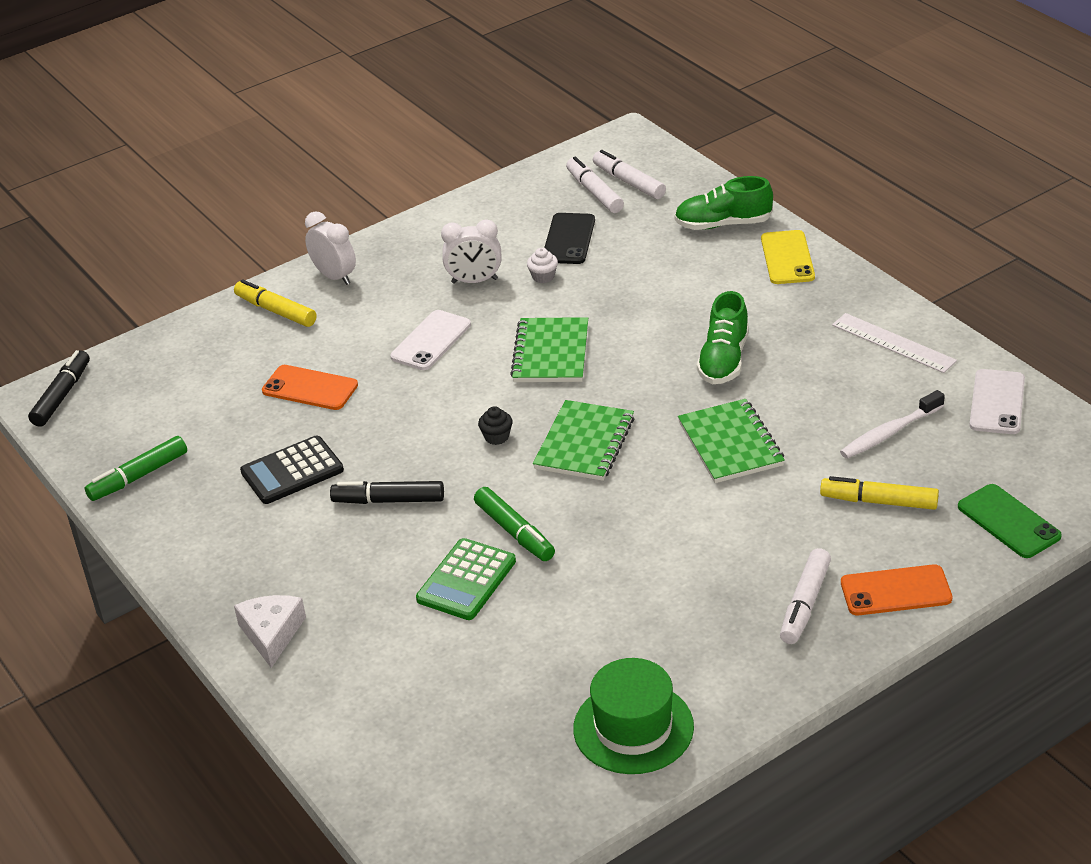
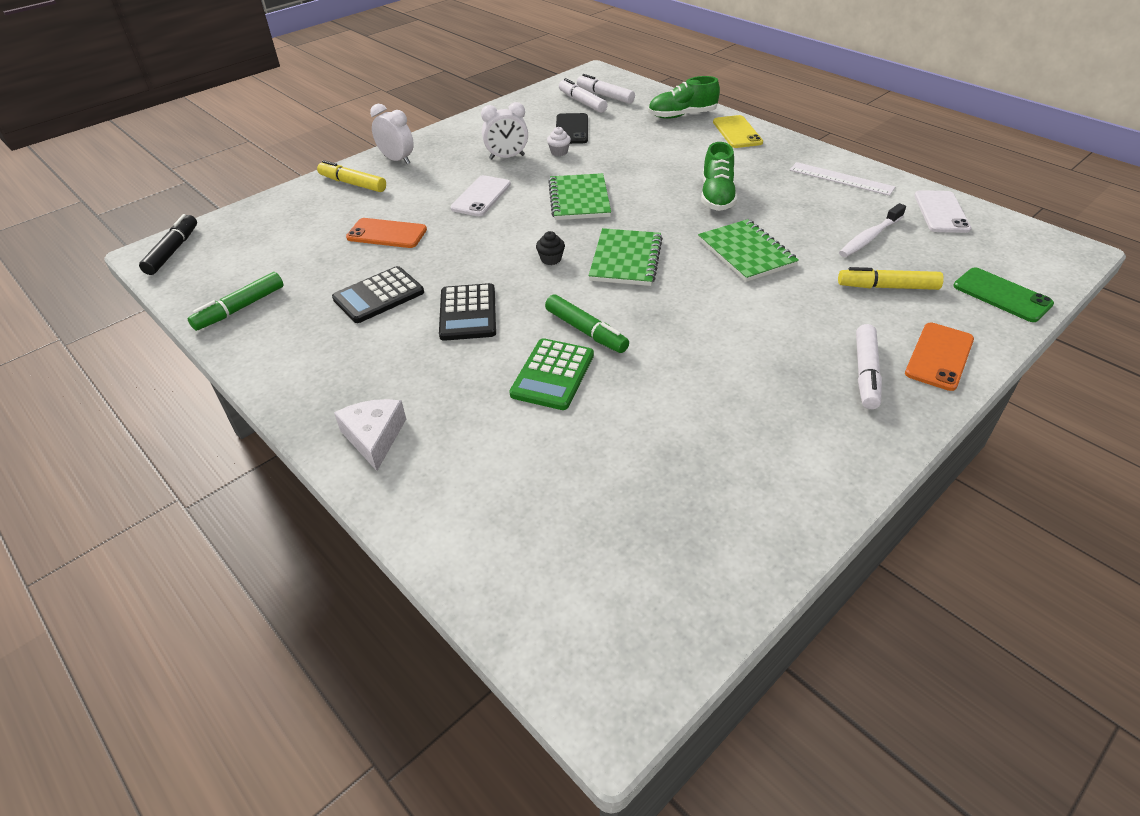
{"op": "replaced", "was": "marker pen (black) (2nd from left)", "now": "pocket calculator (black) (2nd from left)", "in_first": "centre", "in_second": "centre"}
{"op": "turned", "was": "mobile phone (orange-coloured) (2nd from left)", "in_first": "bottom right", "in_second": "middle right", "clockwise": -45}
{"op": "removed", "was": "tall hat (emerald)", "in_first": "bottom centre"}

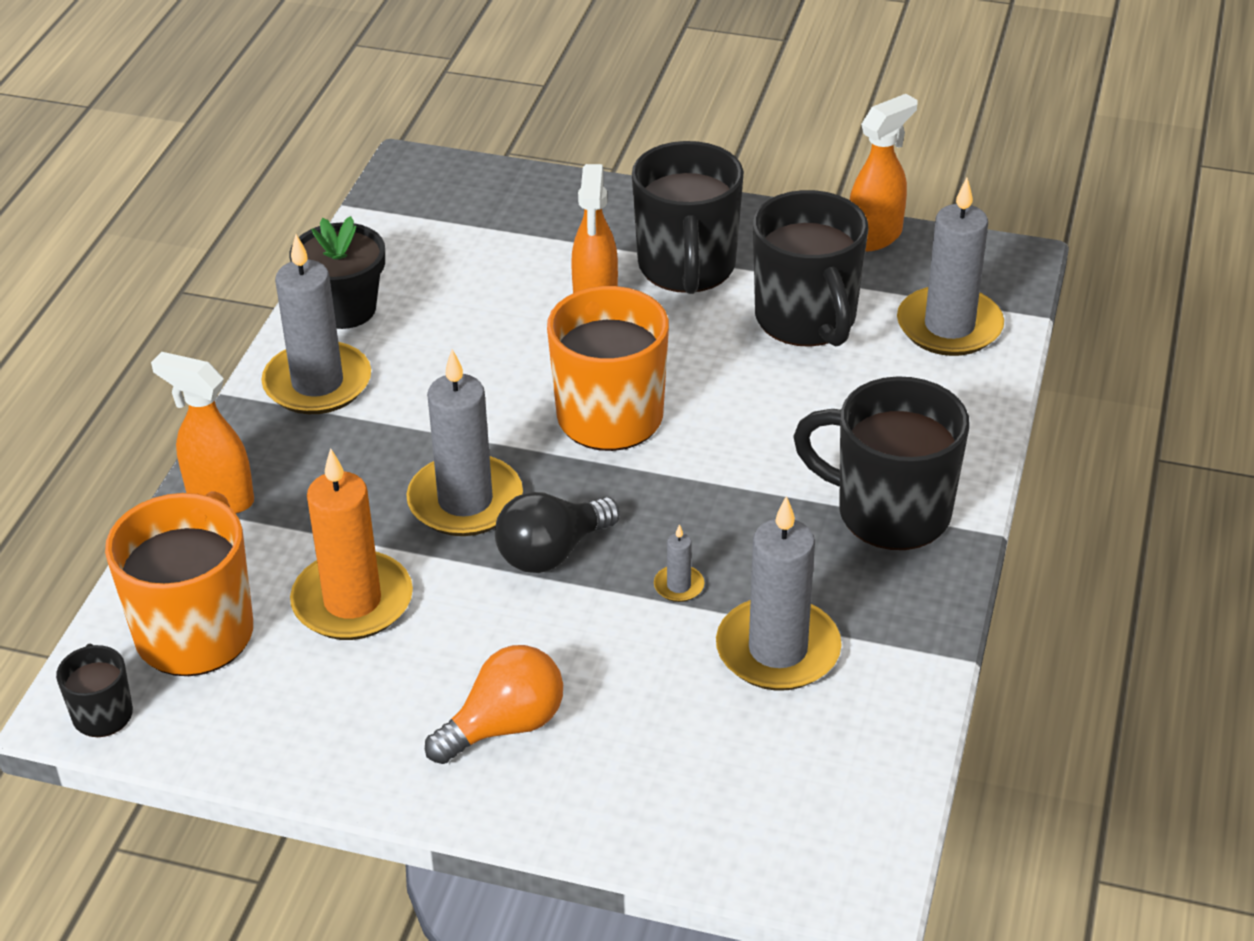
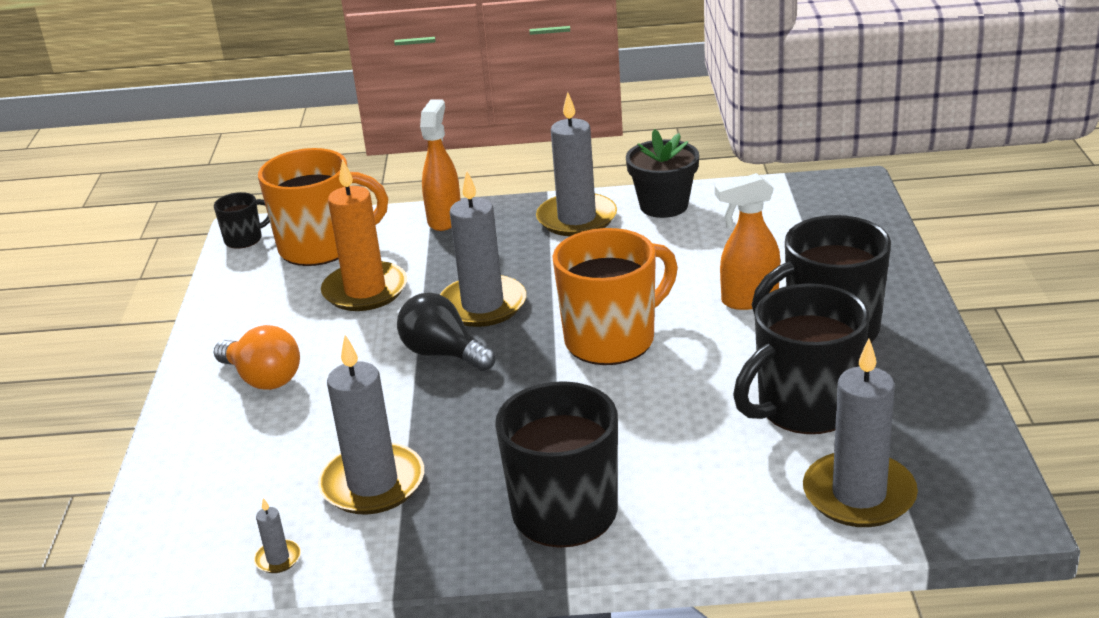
{"op": "removed", "was": "spray cleaner (orange-coloured) (3rd from left)", "in_first": "top right"}
{"op": "moved", "was": "wax candle (grey) (3rd from left in the first image)", "now": "wax candle (grey) (1st from left)", "in_first": "centre", "in_second": "bottom left"}

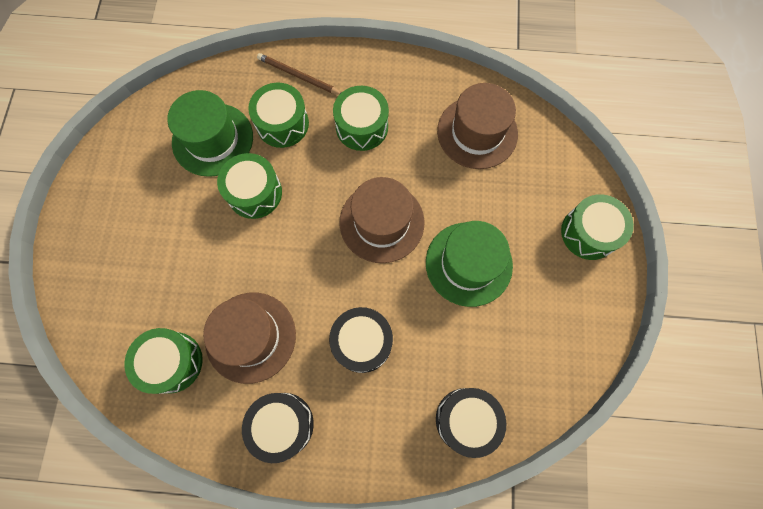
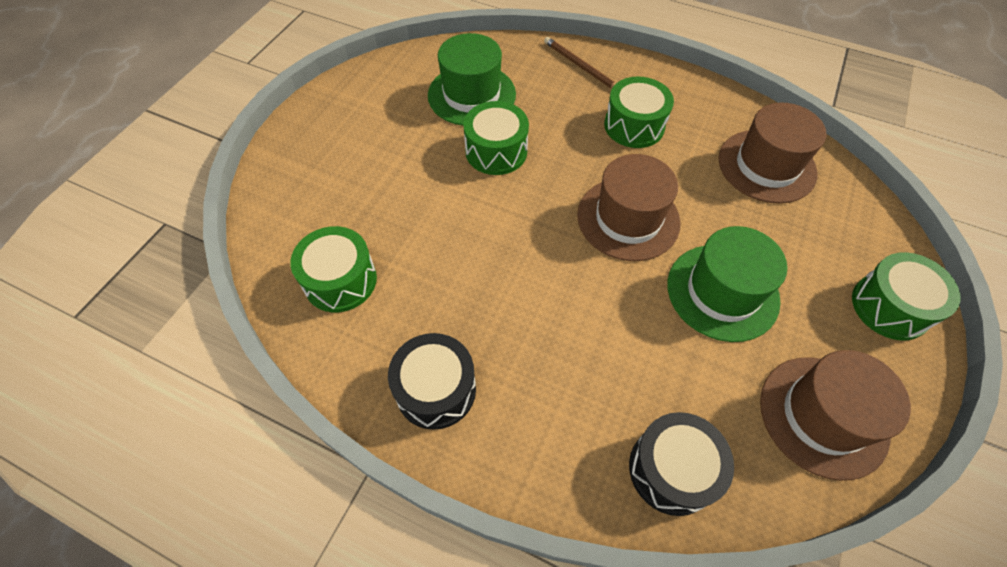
{"op": "removed", "was": "snare drum (emerald) (3rd from left)", "in_first": "top centre"}
{"op": "moved", "was": "tall hat (dark brown) (1st from left in the first image)", "now": "tall hat (dark brown) (3rd from left)", "in_first": "middle left", "in_second": "bottom right"}
{"op": "removed", "was": "snare drum (black) (2nd from left)", "in_first": "bottom centre"}

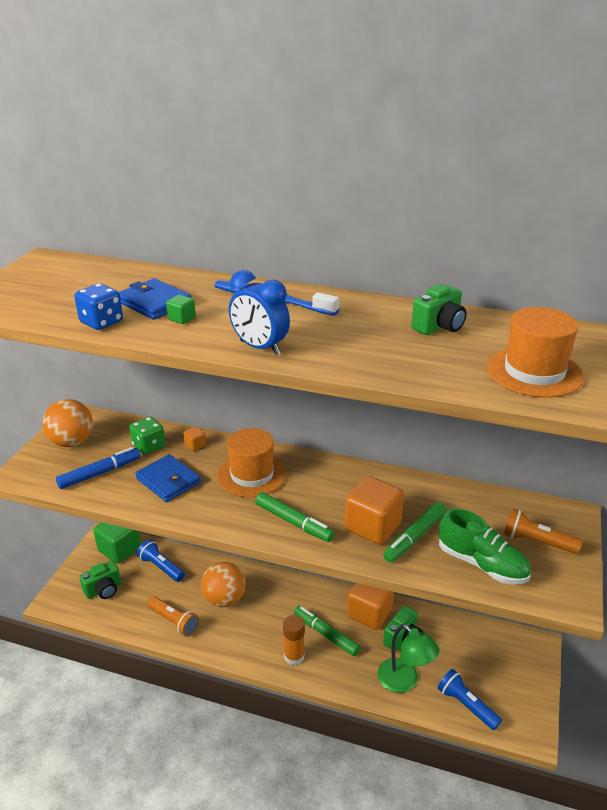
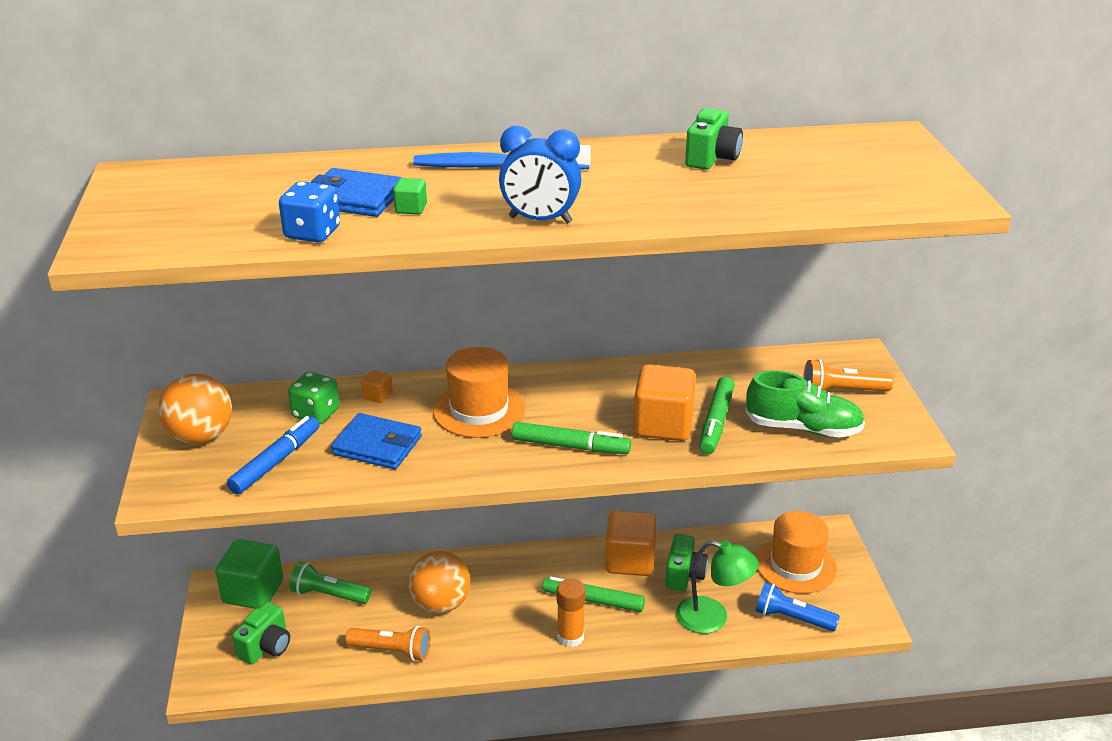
{"op": "moved", "was": "tall hat (orange-coloured) (2nd from left)", "in_first": "middle right", "in_second": "bottom right"}
{"op": "recoloured", "was": "flashlight (blue) (1st from left)", "now": "flashlight (emerald)", "in_first": "bottom left", "in_second": "bottom left"}

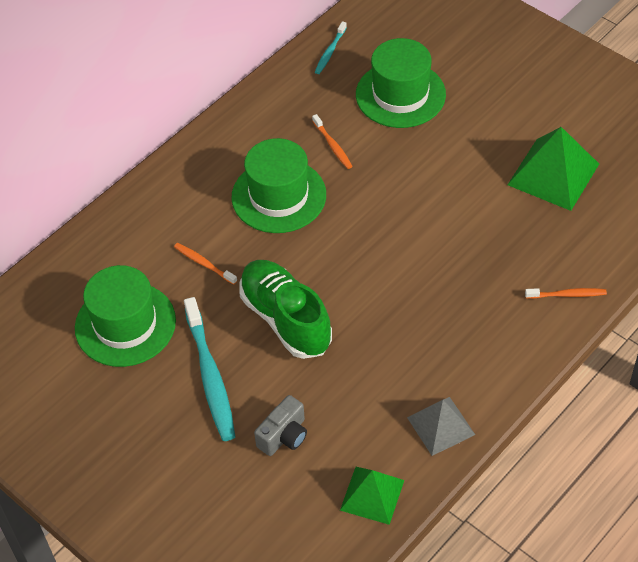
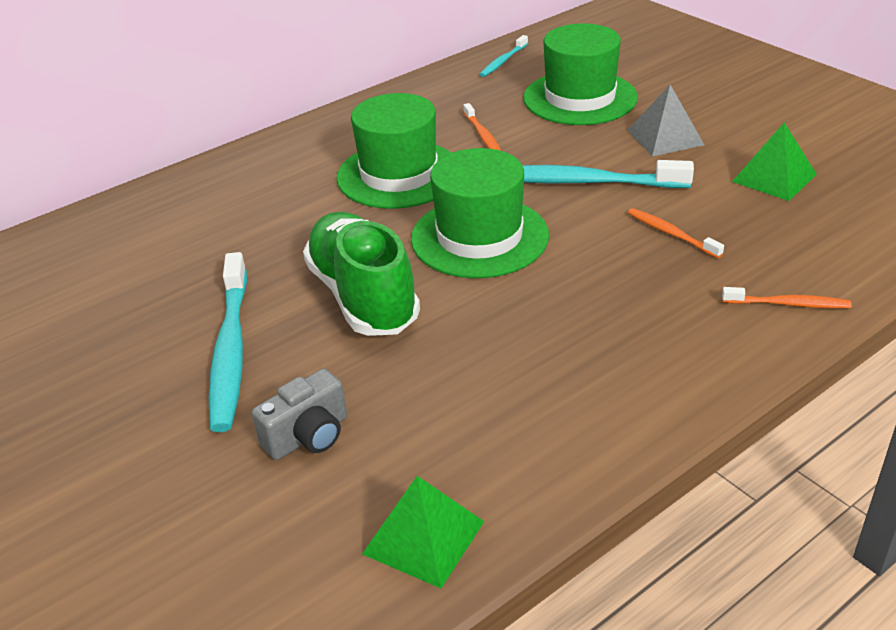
{"op": "resized", "was": "pyramid shape (emerald) (2nd from left)", "in_first": "top right", "in_second": "top right", "ratio": 0.64}
{"op": "moved", "was": "dental brush (orange-coloured) (1st from left in the first image)", "now": "dental brush (orange-coloured) (2nd from left)", "in_first": "middle left", "in_second": "middle right"}
{"op": "moved", "was": "tall hat (emerald) (1st from left in the first image)", "now": "tall hat (emerald) (2nd from left)", "in_first": "middle left", "in_second": "centre"}
{"op": "moved", "was": "pyramid shape (grey)", "in_first": "bottom right", "in_second": "top right"}
{"op": "added", "now": "dental brush (aqua) (3rd from left)", "in_second": "top right"}

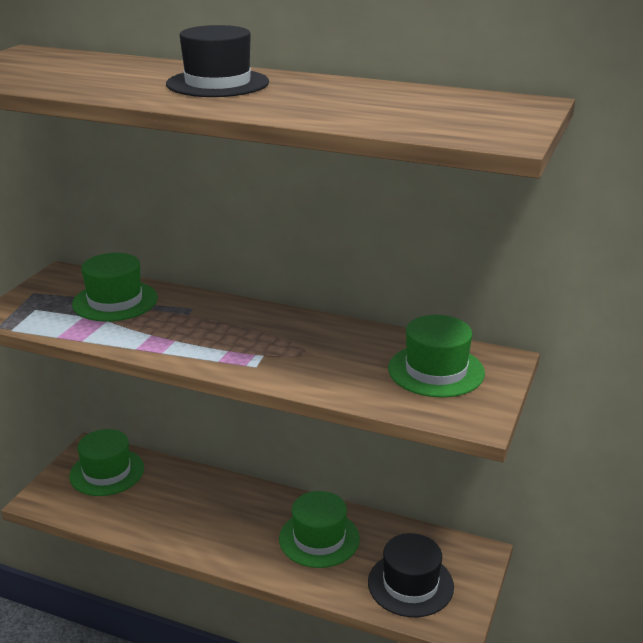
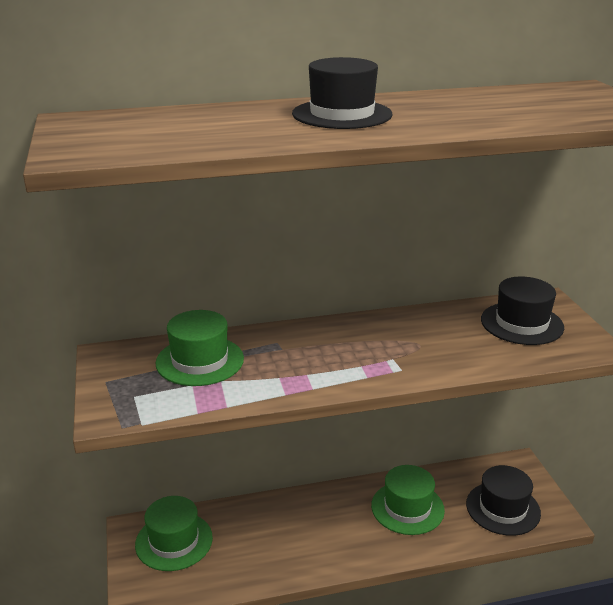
{"op": "recoloured", "was": "tall hat (emerald) (4th from left)", "now": "tall hat (black) (3rd from left)", "in_first": "middle right", "in_second": "middle right"}

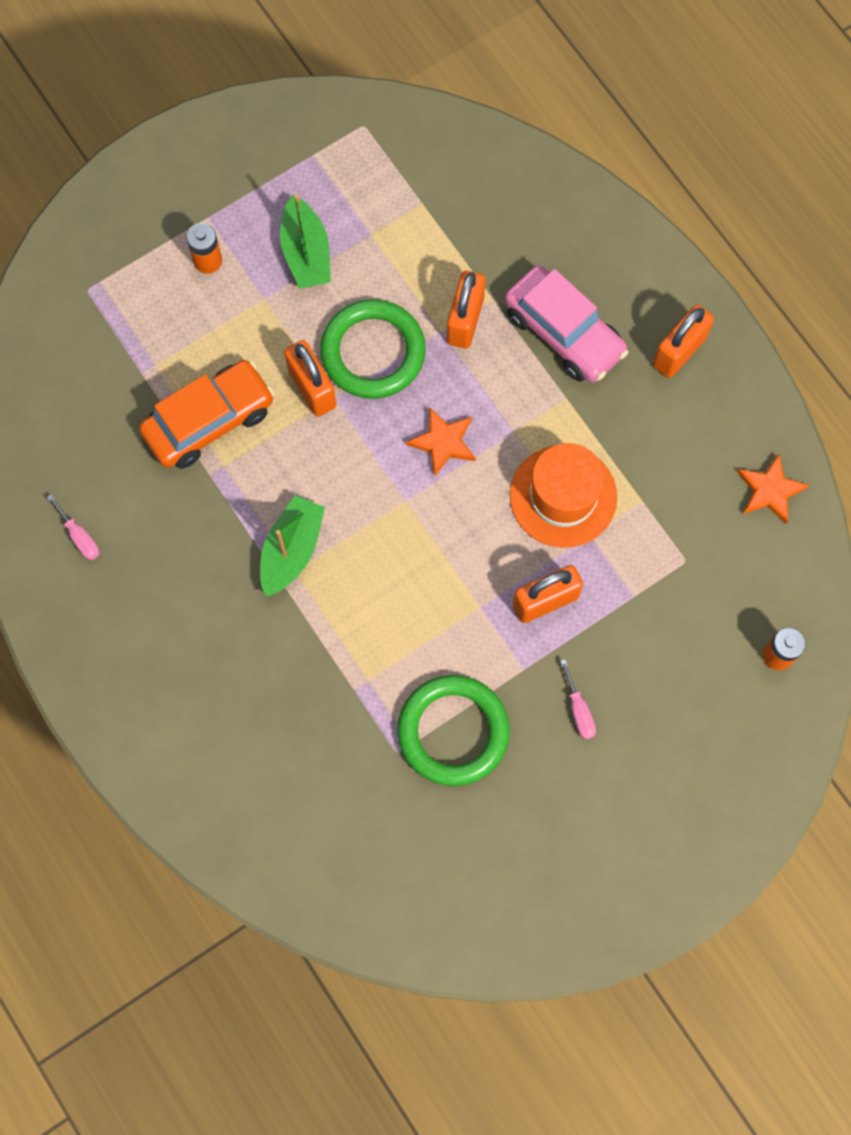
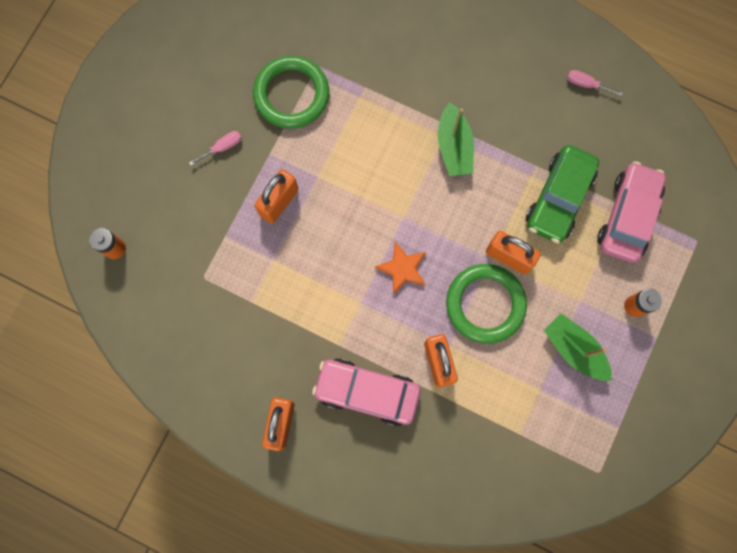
{"op": "recoloured", "was": "toy car (orange-coloured)", "now": "toy car (emerald)", "in_first": "middle left", "in_second": "middle right"}
{"op": "removed", "was": "tall hat (orange-coloured)", "in_first": "centre"}
{"op": "removed", "was": "five-pointed star (orange-coloured) (2nd from left)", "in_first": "middle right"}
{"op": "turned", "was": "screwdriver (pink) (2nd from left in the first image)", "in_first": "middle right", "in_second": "top left", "clockwise": 105}
{"op": "added", "now": "toy car (pink) (2nd from left)", "in_second": "middle right"}

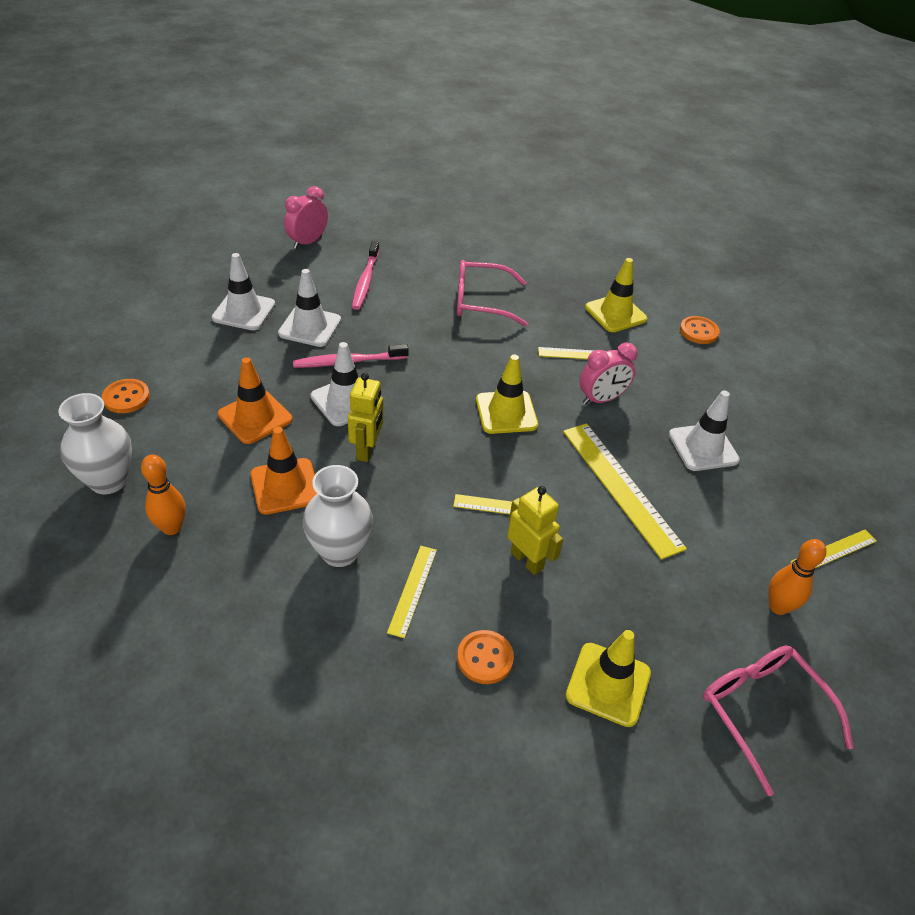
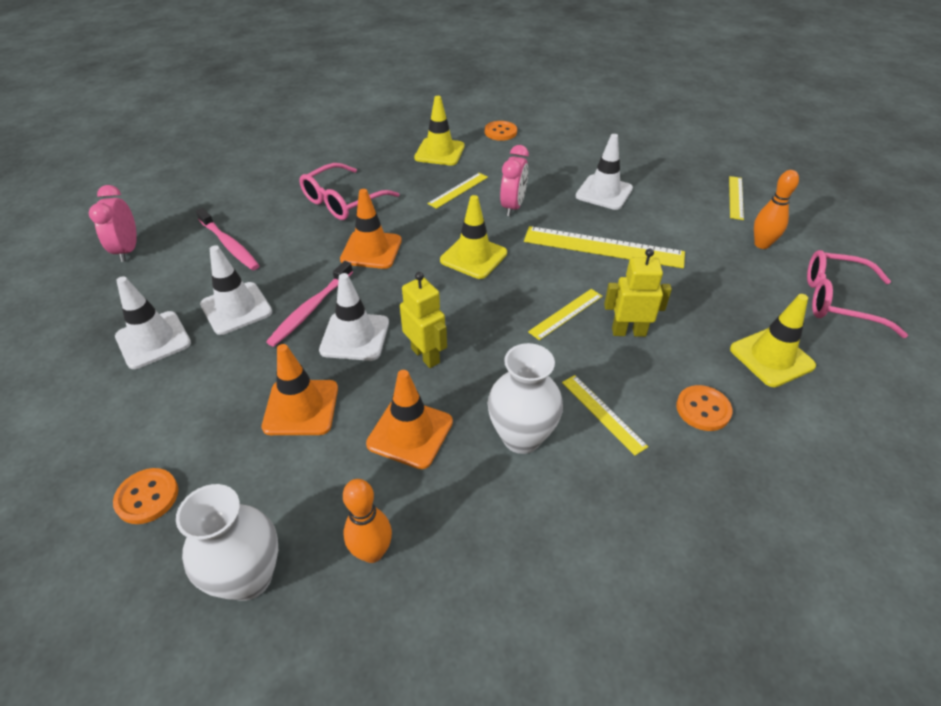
{"op": "added", "now": "road cone (orange-coloured) (2nd from left)", "in_second": "top centre"}

